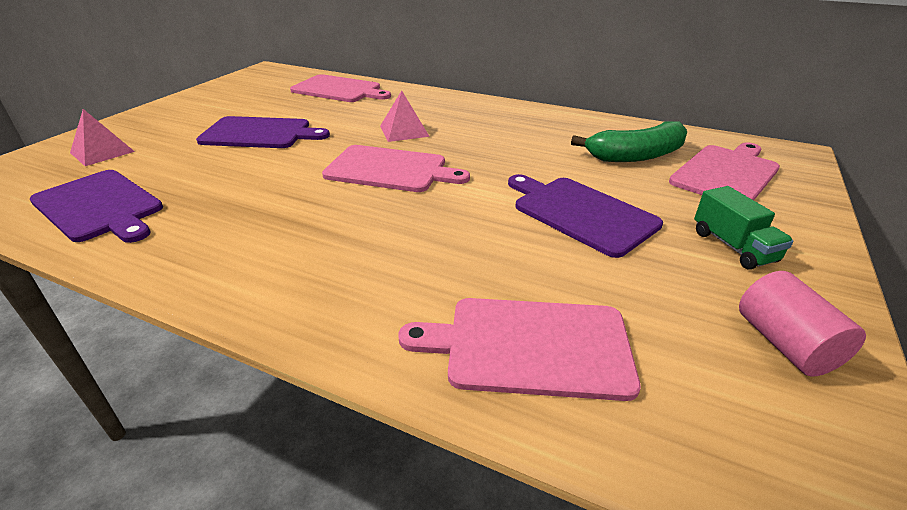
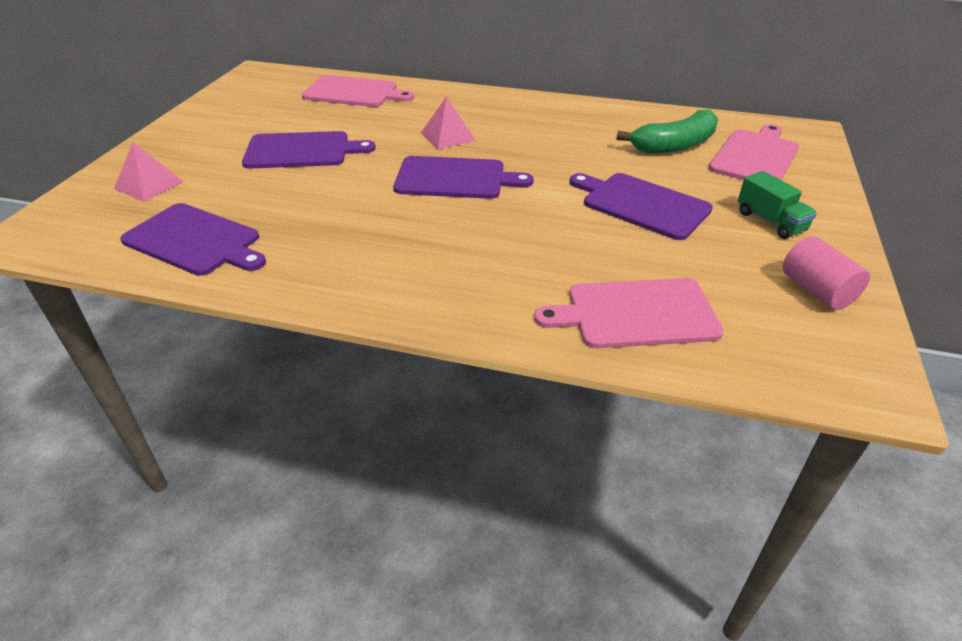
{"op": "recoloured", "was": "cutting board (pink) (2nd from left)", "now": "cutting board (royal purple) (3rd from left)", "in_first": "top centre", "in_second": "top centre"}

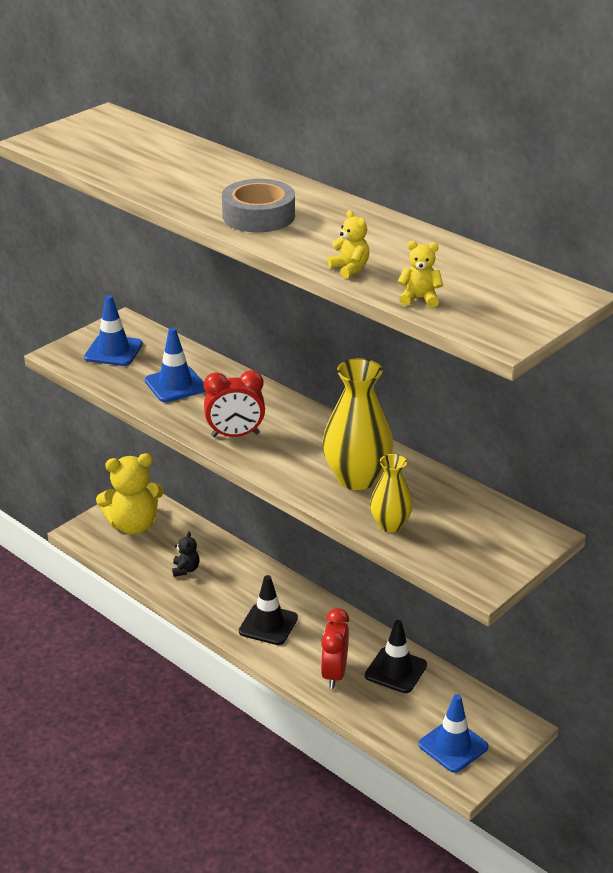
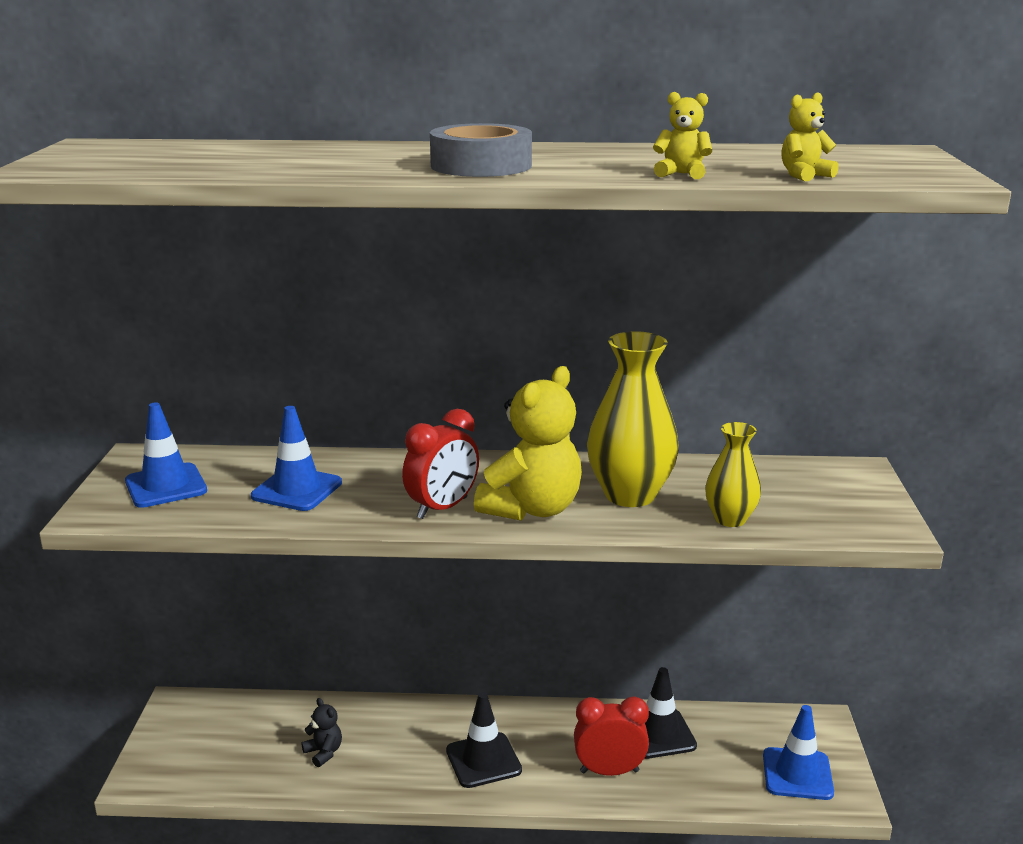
{"op": "moved", "was": "teddy (golden) (1st from left)", "in_first": "middle left", "in_second": "centre"}
{"op": "turned", "was": "bedside clock (crimson) (2nd from left)", "in_first": "bottom centre", "in_second": "bottom centre", "clockwise": 120}

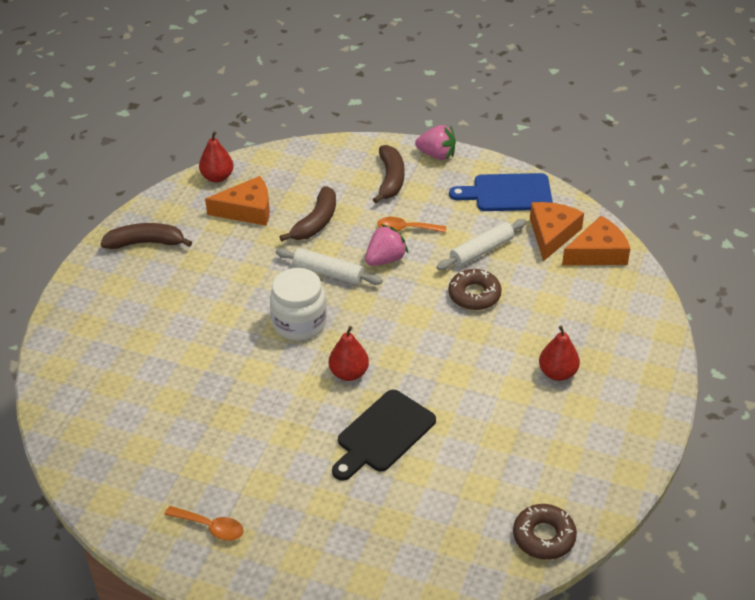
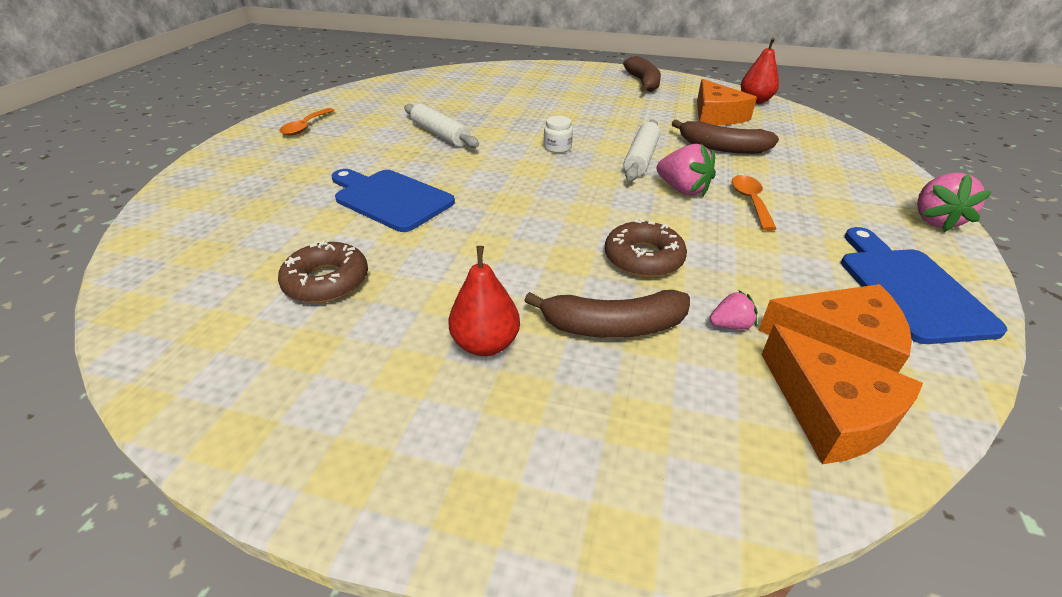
{"op": "moved", "was": "toy banana (dark brown) (3rd from left in the first image)", "now": "toy banana (dark brown) (1st from left)", "in_first": "top centre", "in_second": "centre"}
{"op": "moved", "was": "dough roller (white) (2nd from left in the first image)", "now": "dough roller (white) (1st from left)", "in_first": "centre", "in_second": "top centre"}
{"op": "resized", "was": "jam jar (white)", "in_first": "centre", "in_second": "top centre", "ratio": 0.48}
{"op": "removed", "was": "pear (crimson) (2nd from left)", "in_first": "centre"}
{"op": "recoloured", "was": "cutting board (black)", "now": "cutting board (blue) (1st from left)", "in_first": "bottom centre", "in_second": "centre"}
{"op": "moved", "was": "glazed donut (dark brown) (2nd from left in the first image)", "now": "glazed donut (dark brown) (1st from left)", "in_first": "bottom right", "in_second": "middle left"}
{"op": "added", "now": "berry (pink) (2nd from left)", "in_second": "middle right"}

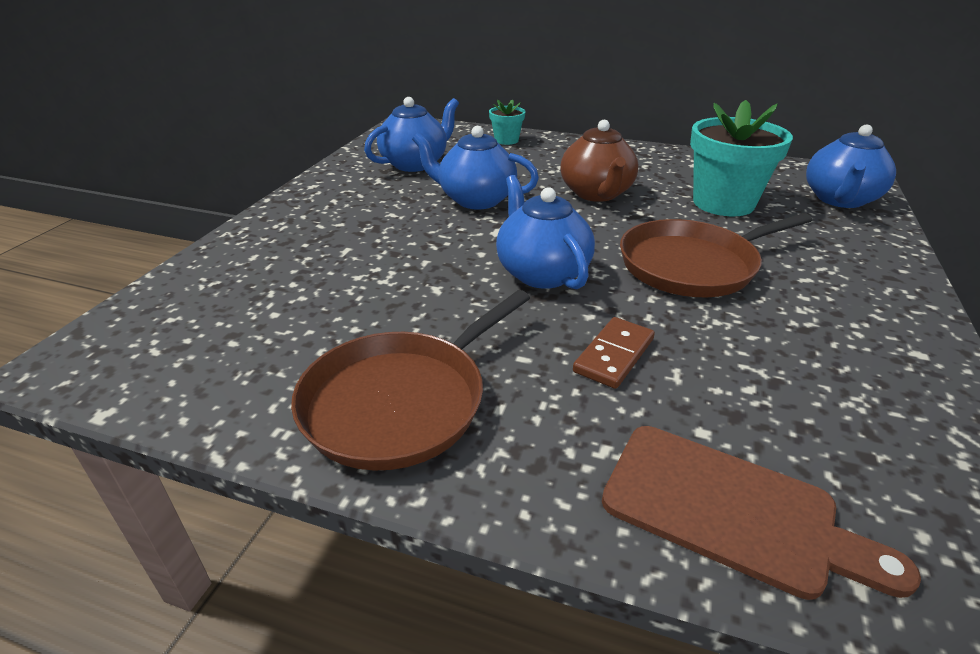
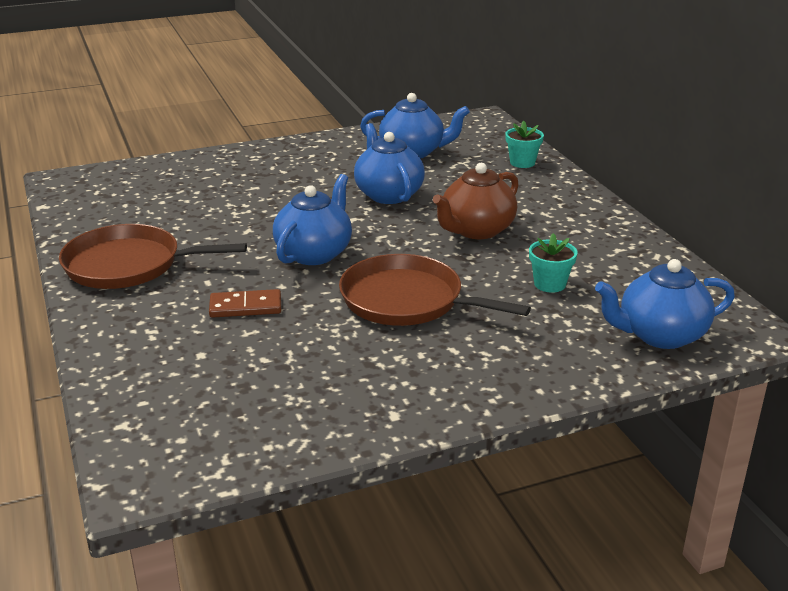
{"op": "resized", "was": "plant pot (aqua) (2nd from left)", "in_first": "top right", "in_second": "middle right", "ratio": 0.5}
{"op": "removed", "was": "cutting board (dark brown)", "in_first": "bottom right"}

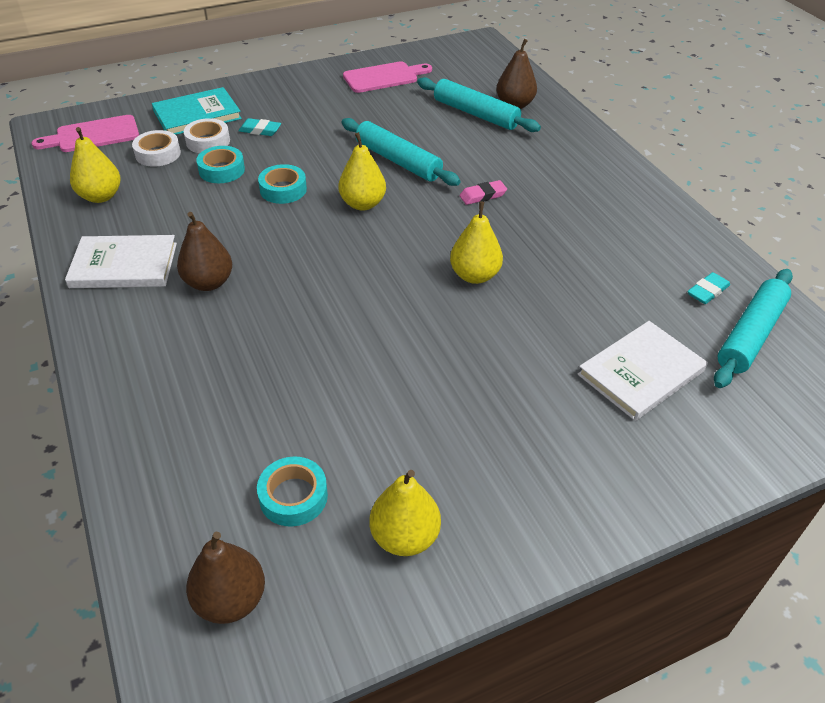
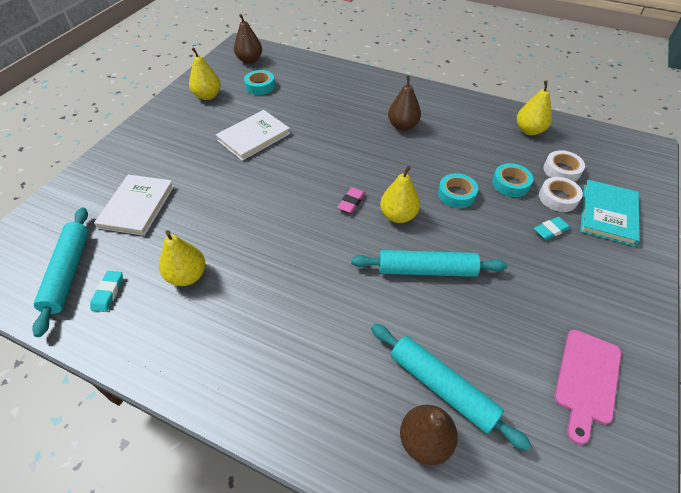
{"op": "turned", "was": "dough roller (aqua) (2nd from left in the first image)", "in_first": "top centre", "in_second": "bottom centre", "clockwise": 45}
{"op": "removed", "was": "cutting board (pink) (1st from left)", "in_first": "top left"}
{"op": "moved", "was": "gum eraser (pink)", "in_first": "top centre", "in_second": "centre"}
{"op": "moved", "was": "pear (golden) (4th from left in the first image)", "now": "pear (golden) (1st from left)", "in_first": "centre", "in_second": "middle left"}
{"op": "moved", "was": "book (white) (1st from left in the first image)", "now": "book (white) (2nd from left)", "in_first": "middle left", "in_second": "top centre"}

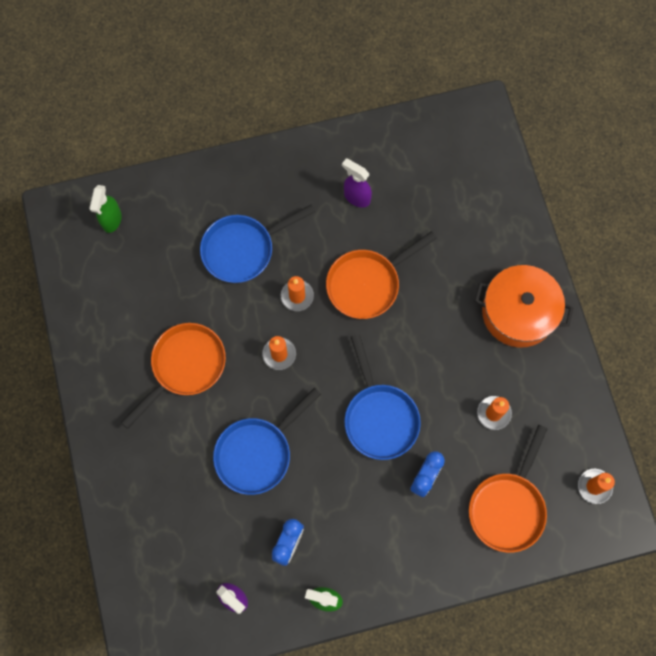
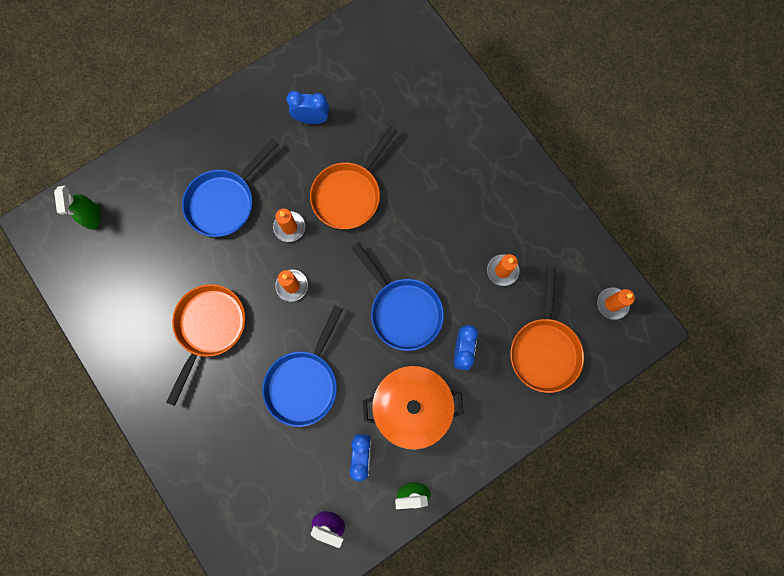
{"op": "replaced", "was": "spray cleaner (royal purple) (2nd from left)", "now": "bedside clock (blue) (1st from left)", "in_first": "top centre", "in_second": "top centre"}
{"op": "moved", "was": "cooking pot (orange-coloured)", "in_first": "middle right", "in_second": "bottom centre"}

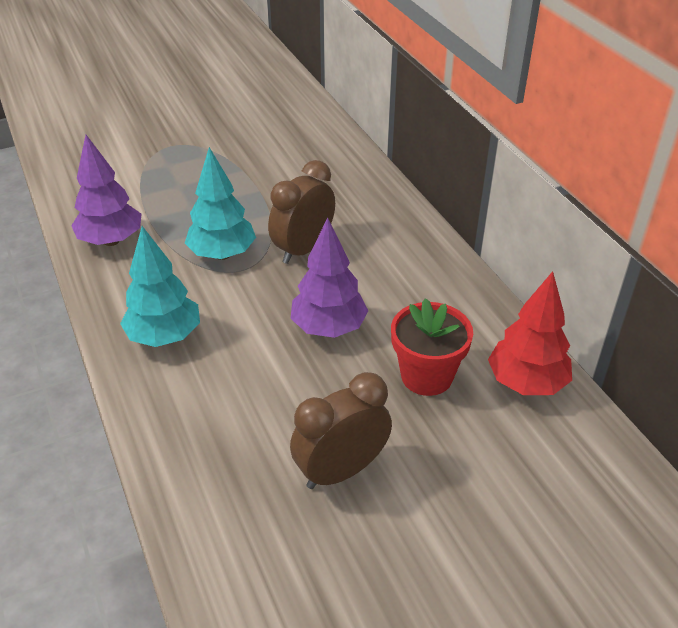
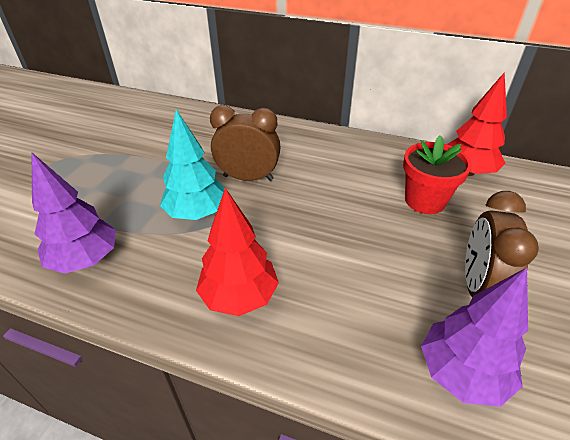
{"op": "turned", "was": "bedside clock (dark brown) (1st from left)", "in_first": "centre", "in_second": "top centre", "clockwise": 105}
{"op": "moved", "was": "tree (royal purple) (2nd from left)", "in_first": "centre", "in_second": "bottom right"}
{"op": "recoloured", "was": "tree (aqua) (1st from left)", "now": "tree (crimson) (1st from left)", "in_first": "middle left", "in_second": "centre"}

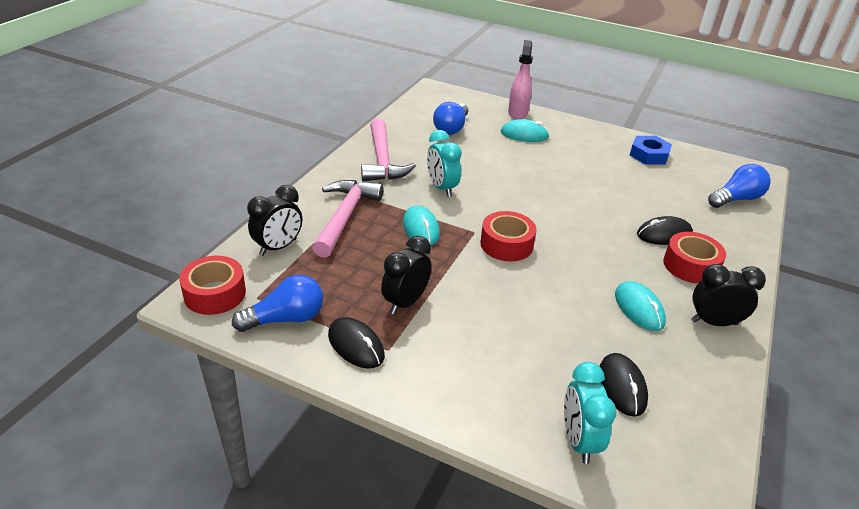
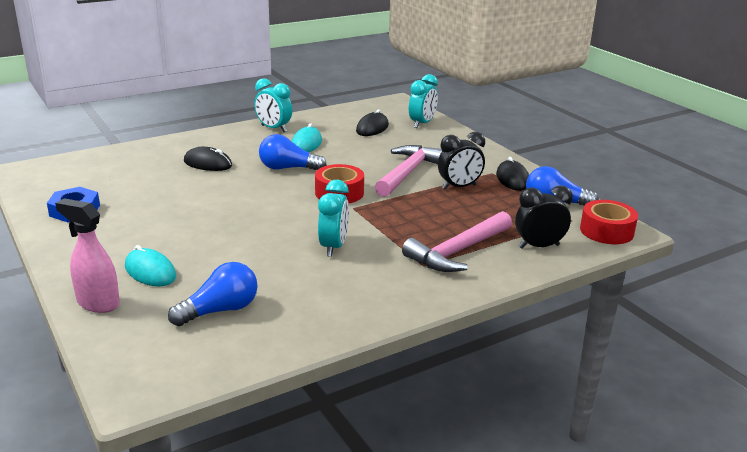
{"op": "turned", "was": "spray cleaner (pink)", "in_first": "top centre", "in_second": "middle left", "clockwise": 75}
{"op": "moved", "was": "claw hammer (pink) (2nd from left in the first image)", "now": "claw hammer (pink) (1st from left)", "in_first": "top centre", "in_second": "centre"}
{"op": "moved", "was": "bulb (blue) (3rd from left in the first image)", "now": "bulb (blue) (2nd from left)", "in_first": "middle right", "in_second": "centre"}
{"op": "removed", "was": "computer mouse (aqua) (1st from left)", "in_first": "centre"}
{"op": "removed", "was": "roll of tape (crimson) (3rd from left)", "in_first": "middle right"}
{"op": "recoloured", "was": "bedside clock (black) (3rd from left)", "now": "bedside clock (aqua) (1st from left)", "in_first": "middle right", "in_second": "top centre"}

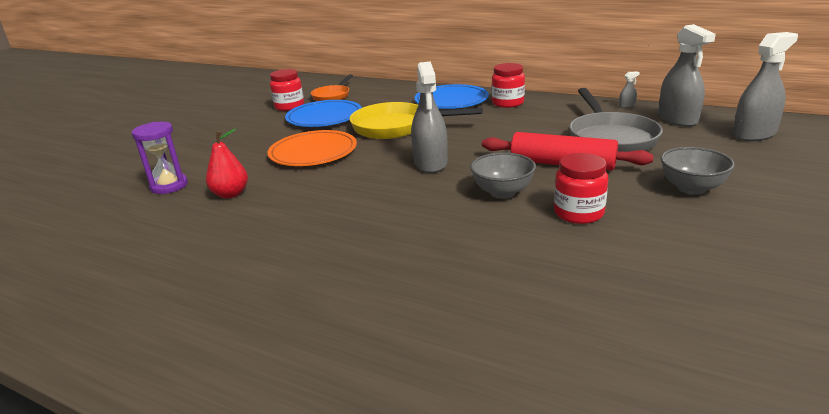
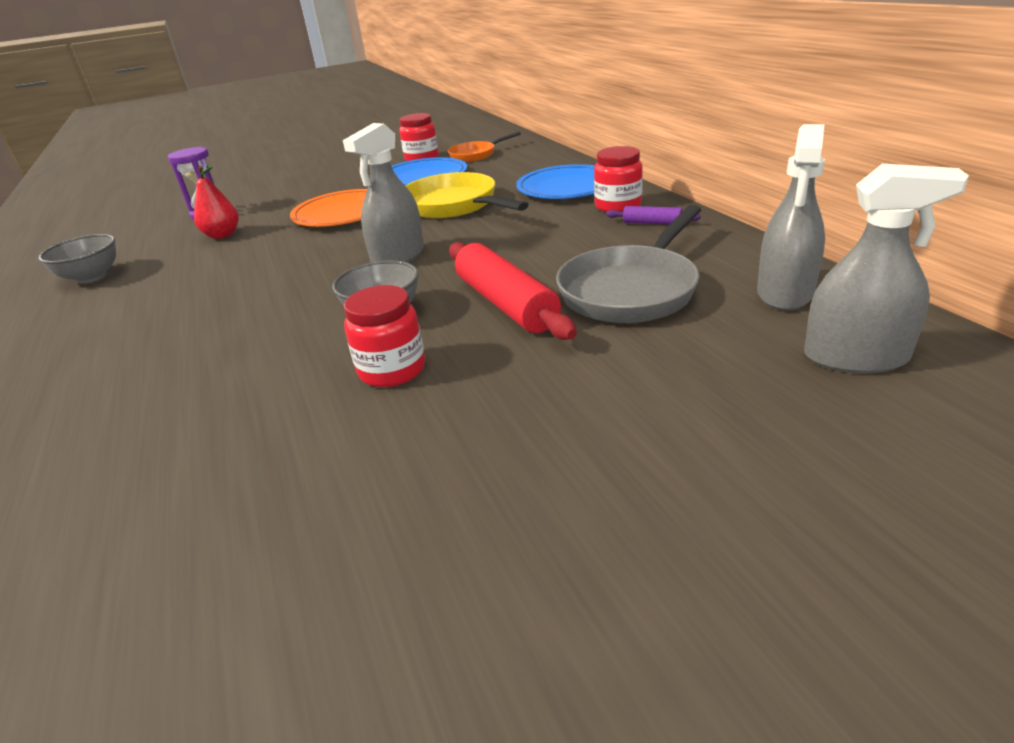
{"op": "removed", "was": "spray cleaner (grey) (2nd from left)", "in_first": "top right"}
{"op": "moved", "was": "deep dish (grey) (2nd from left in the first image)", "now": "deep dish (grey) (1st from left)", "in_first": "middle right", "in_second": "middle left"}
{"op": "added", "now": "dough roller (royal purple)", "in_second": "top centre"}

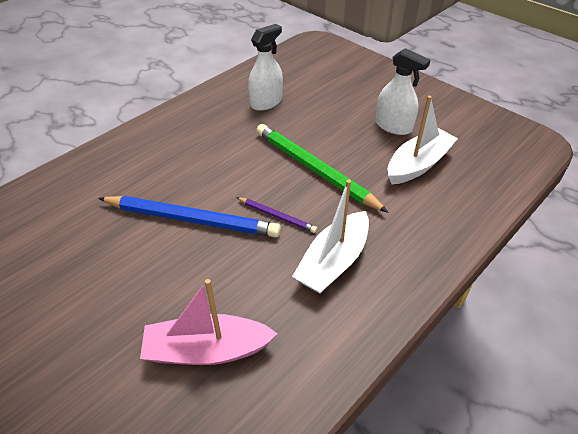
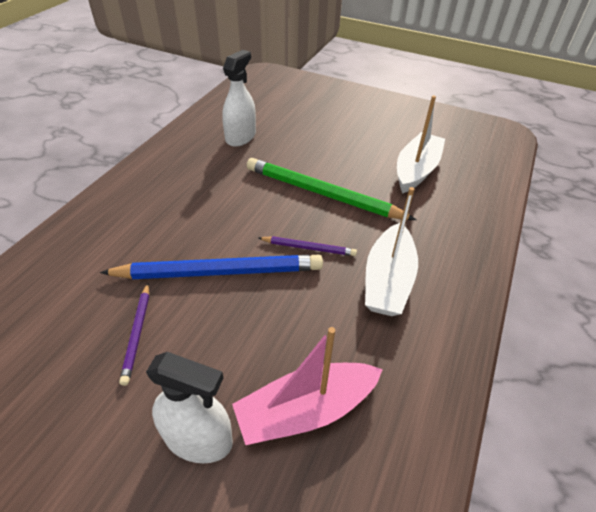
{"op": "moved", "was": "spray cleaner (white) (2nd from left in the first image)", "now": "spray cleaner (white) (1st from left)", "in_first": "top right", "in_second": "bottom left"}
{"op": "added", "now": "pencil (royal purple) (1st from left)", "in_second": "middle left"}

